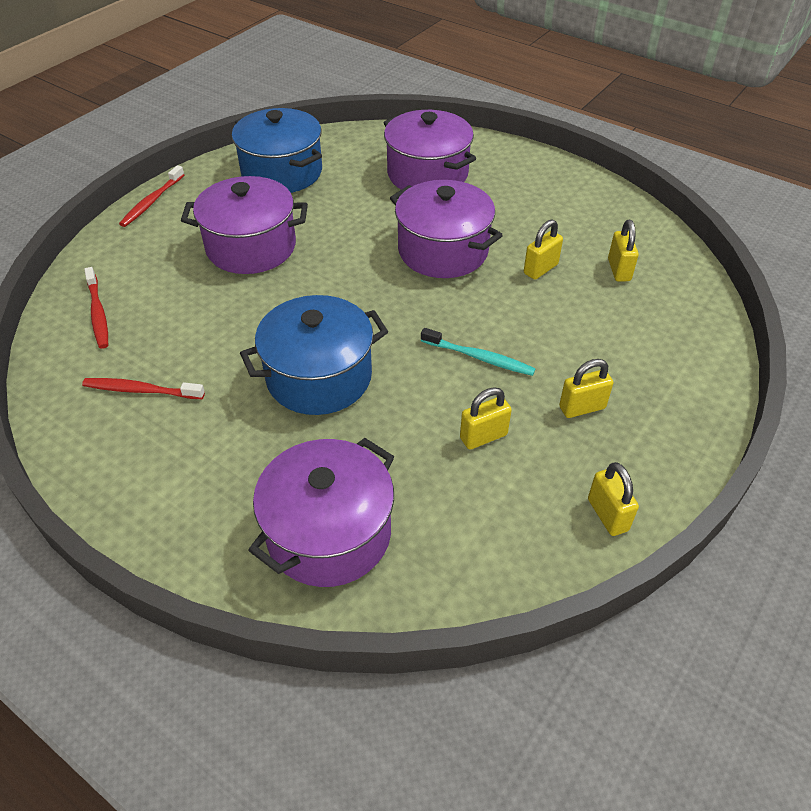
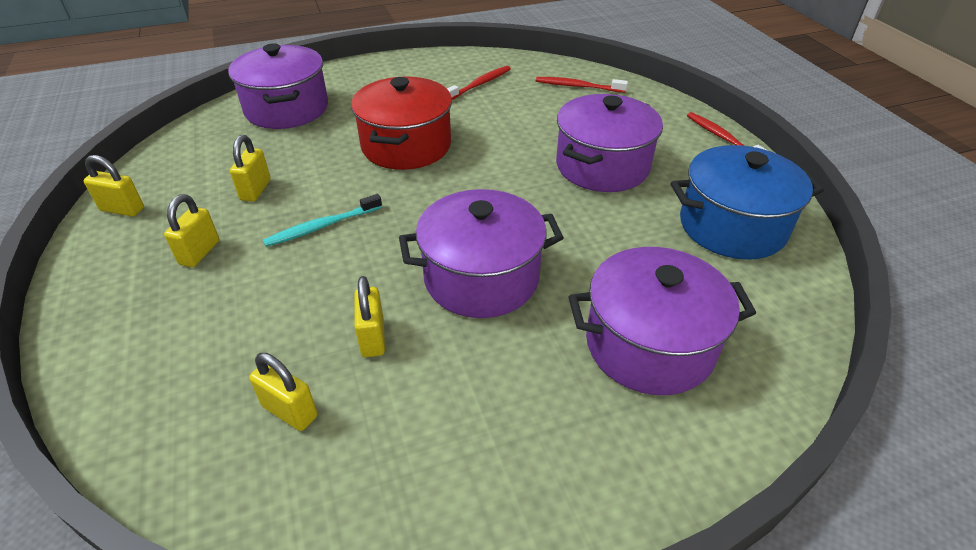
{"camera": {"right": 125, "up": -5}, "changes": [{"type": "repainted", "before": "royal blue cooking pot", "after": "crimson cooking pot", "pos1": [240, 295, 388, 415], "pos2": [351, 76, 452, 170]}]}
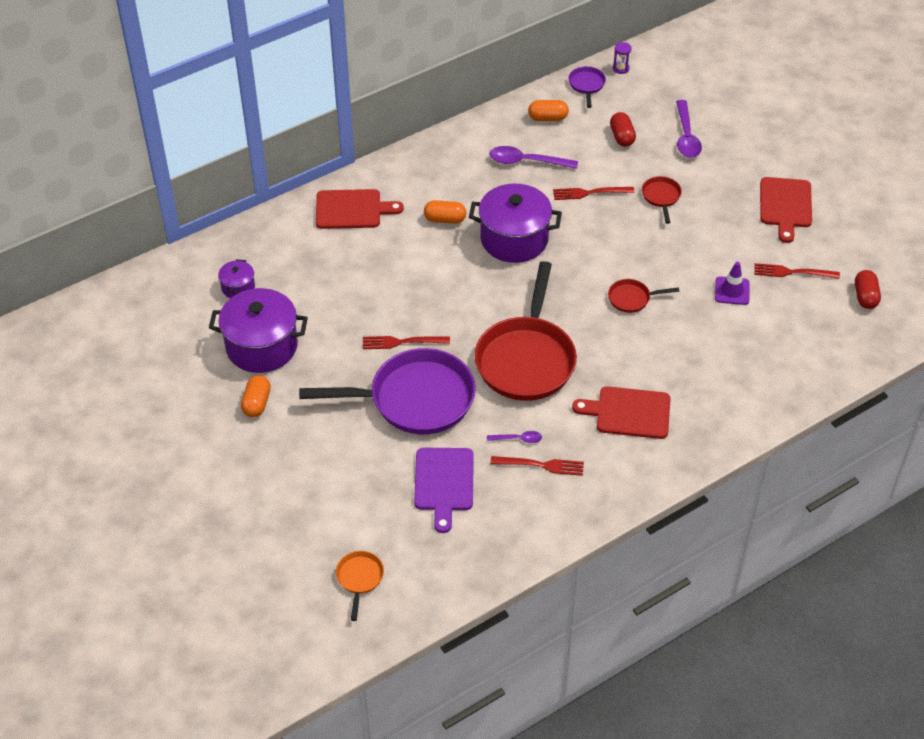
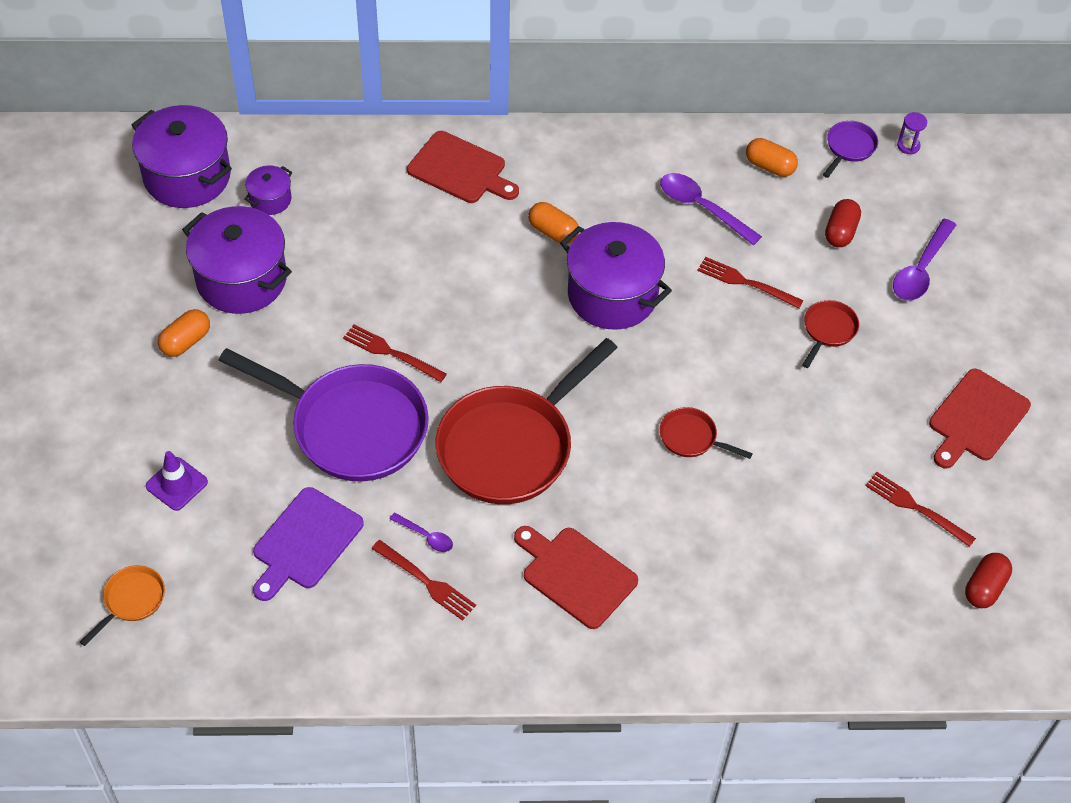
{"camera": {"right": 30, "up": 5}, "changes": [{"type": "shifted", "before": "royal purple safety cone", "pos1": [715, 262, 750, 305], "pos2": [146, 451, 208, 511]}, {"type": "new", "after": "royal purple cooking pot", "pos2": [131, 105, 232, 208]}]}
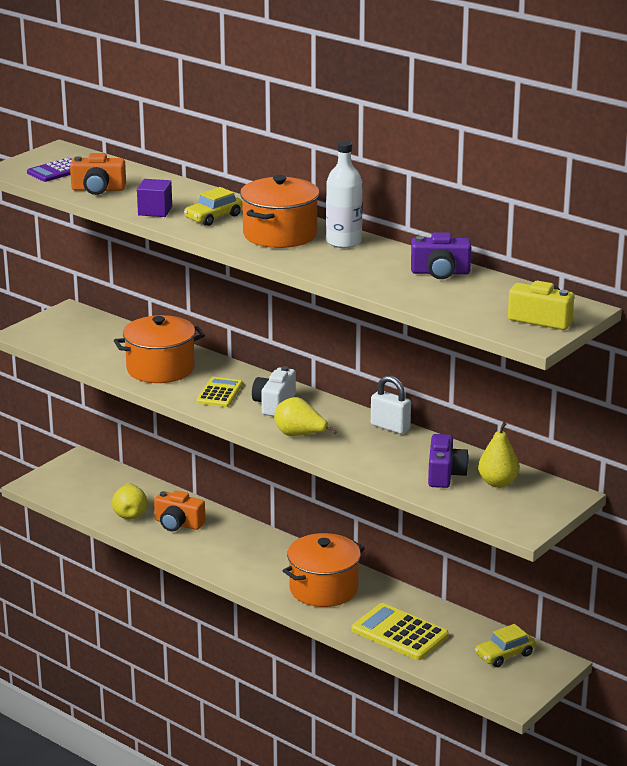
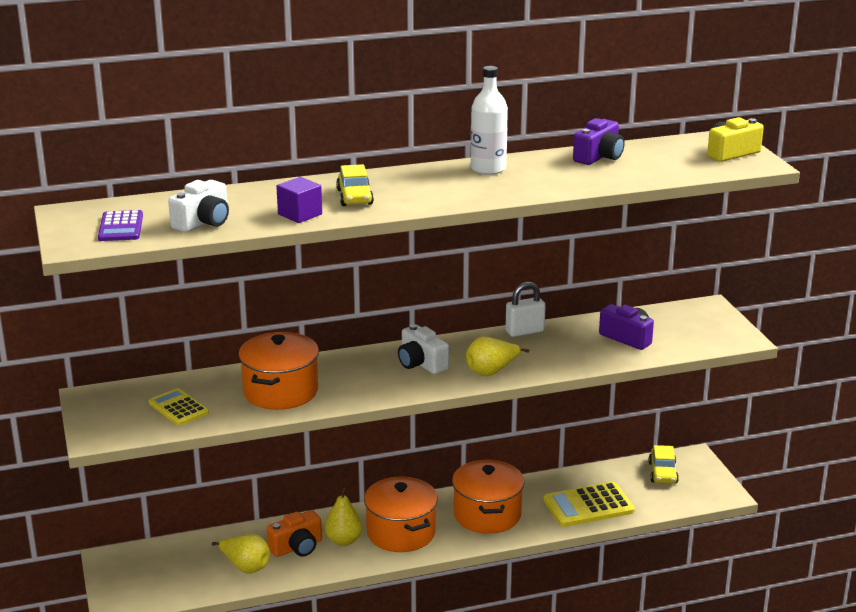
{"camera": {"right": -55, "up": 0}, "changes": [{"type": "repainted", "before": "orange-coloured photo camera", "after": "snow-white photo camera", "pos1": [70, 153, 126, 195], "pos2": [168, 180, 229, 232]}, {"type": "shifted", "before": "orange-coloured cooking pot", "pos1": [240, 175, 319, 248], "pos2": [364, 477, 438, 552]}, {"type": "shifted", "before": "golden adding machine", "pos1": [196, 377, 243, 407], "pos2": [148, 388, 209, 426]}, {"type": "shifted", "before": "golden toy pear", "pos1": [478, 422, 520, 488], "pos2": [325, 487, 363, 546]}]}
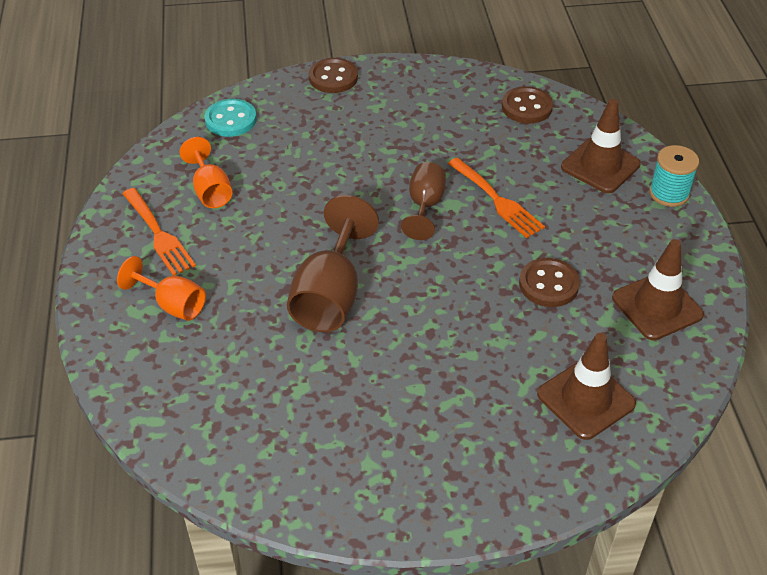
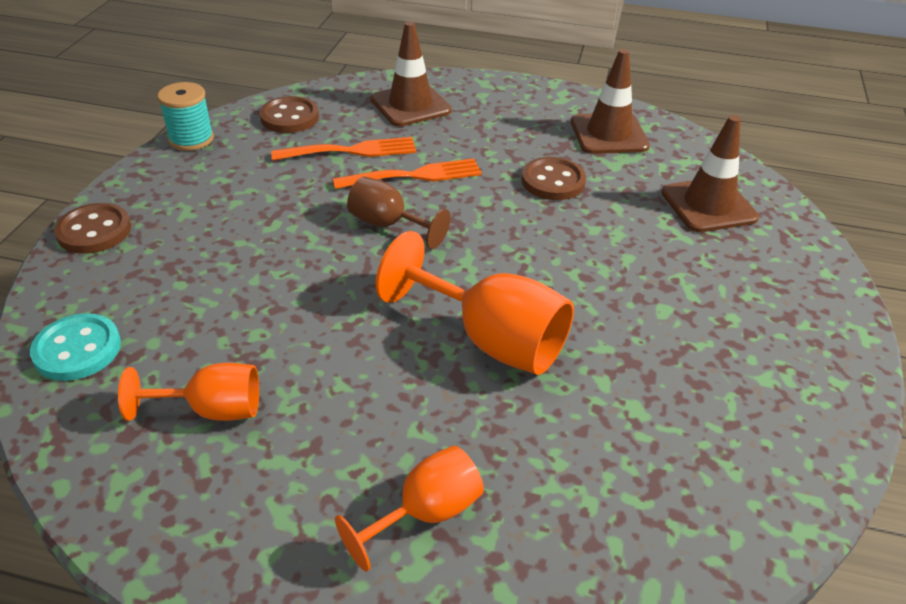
{"camera": {"right": -70, "up": -5}, "changes": [{"type": "shifted", "before": "turquoise spool", "pos1": [649, 145, 699, 207], "pos2": [158, 82, 214, 151]}, {"type": "shifted", "before": "orange-coloured dinner fork", "pos1": [122, 188, 196, 276], "pos2": [271, 137, 416, 161]}, {"type": "repainted", "before": "brown wine glass", "after": "orange-coloured wine glass", "pos1": [287, 195, 379, 332], "pos2": [376, 231, 574, 375]}]}
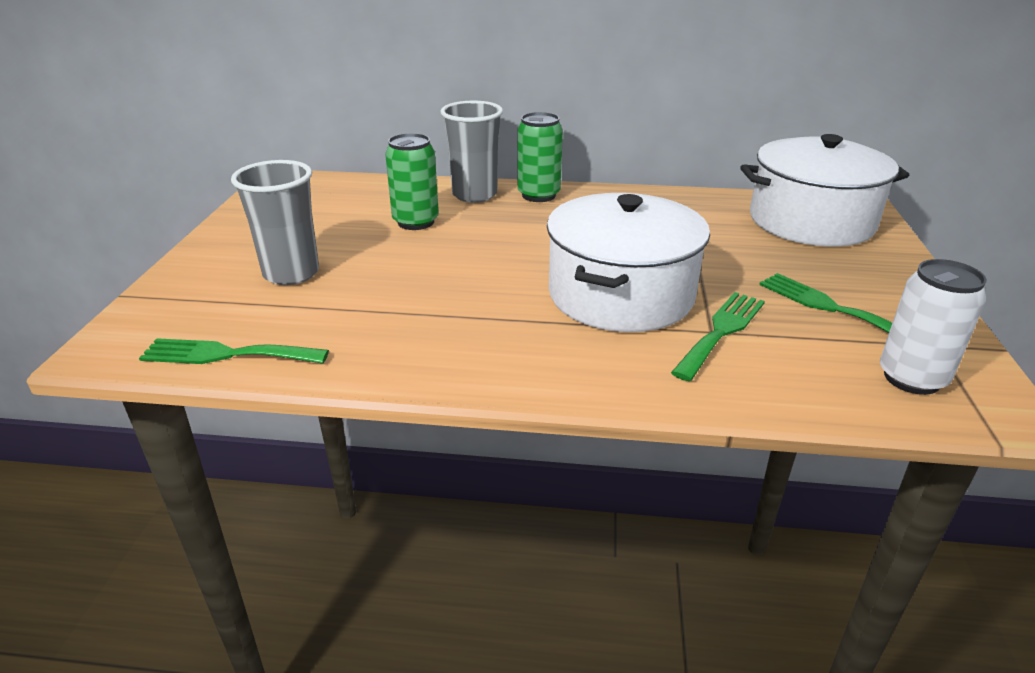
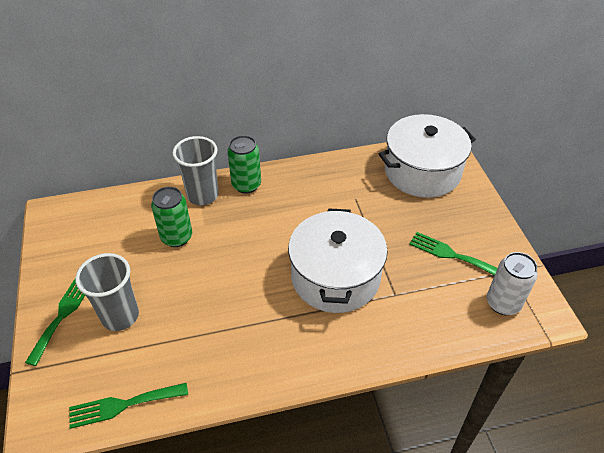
{"camera": {"right": -20, "up": 15}, "changes": [{"type": "shifted", "before": "green dinner fork", "pos1": [671, 292, 765, 381], "pos2": [25, 279, 85, 366]}]}
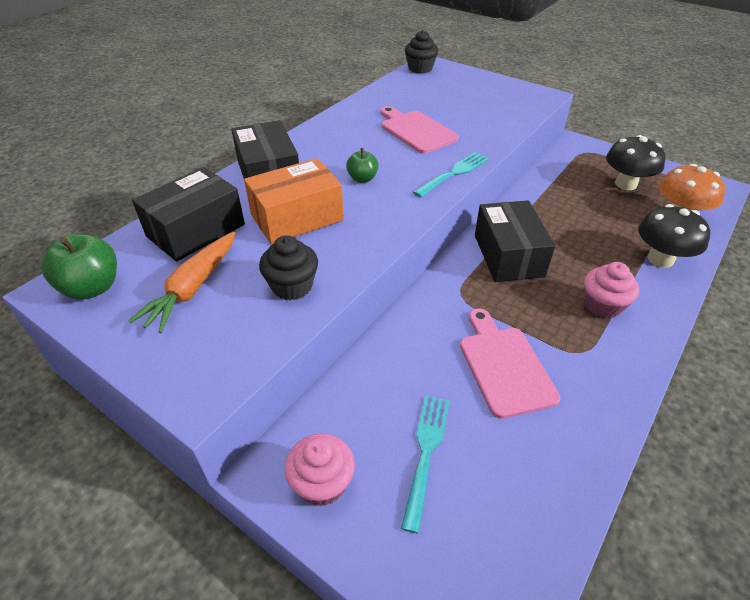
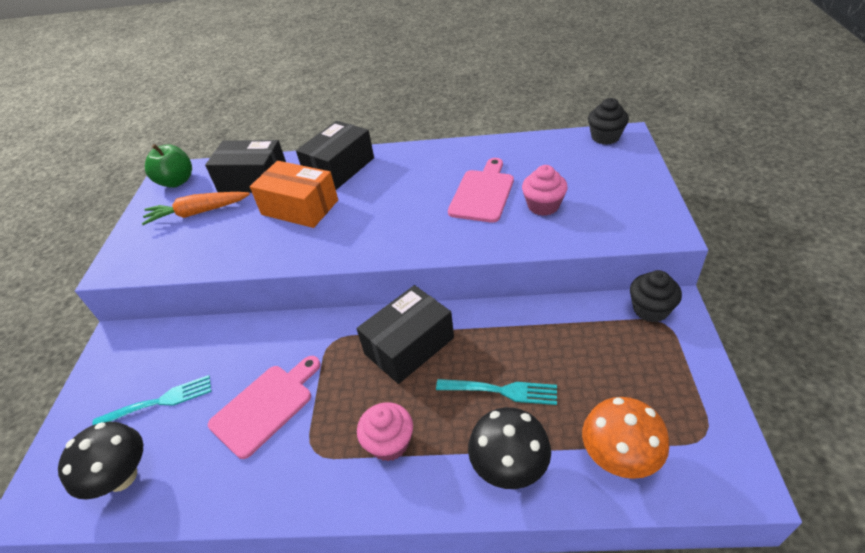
{"camera": {"right": 60, "up": 0}, "changes": [{"type": "shifted", "before": "jet-black toadstool", "pos1": [606, 135, 665, 190], "pos2": [58, 422, 143, 499]}, {"type": "gone", "before": "green toy apple", "pos1": [346, 148, 378, 183]}, {"type": "shifted", "before": "turquoise dinner fork", "pos1": [413, 152, 489, 198], "pos2": [436, 379, 557, 405]}, {"type": "shifted", "before": "jet-black fairy cake", "pos1": [259, 235, 318, 300], "pos2": [630, 270, 682, 322]}, {"type": "shifted", "before": "rosy fairy cake", "pos1": [285, 434, 355, 506], "pos2": [522, 165, 568, 216]}]}
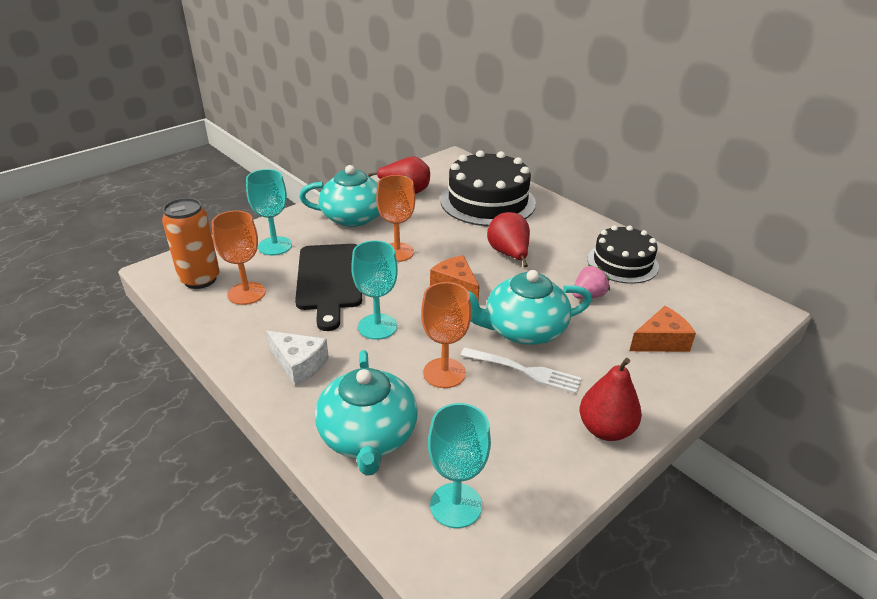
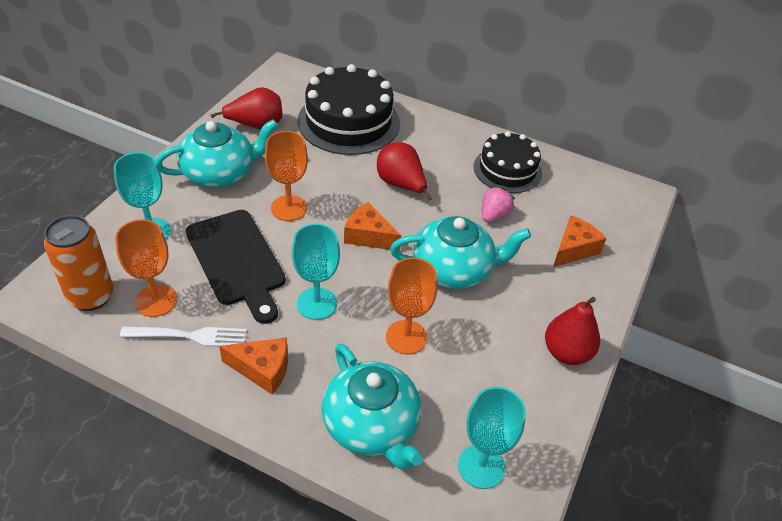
{"camera": {"right": -25, "up": 10}, "changes": [{"type": "rotated", "before": "turquoise teapot", "pos1": [468, 270, 592, 345], "pos2": [390, 216, 531, 289], "turn": -150}, {"type": "repainted", "before": "snow-white cheese", "after": "orange-coloured cheese", "pos1": [266, 331, 329, 386], "pos2": [219, 337, 288, 395]}, {"type": "shifted", "before": "snow-white dinner fork", "pos1": [460, 347, 581, 394], "pos2": [120, 326, 247, 347]}]}
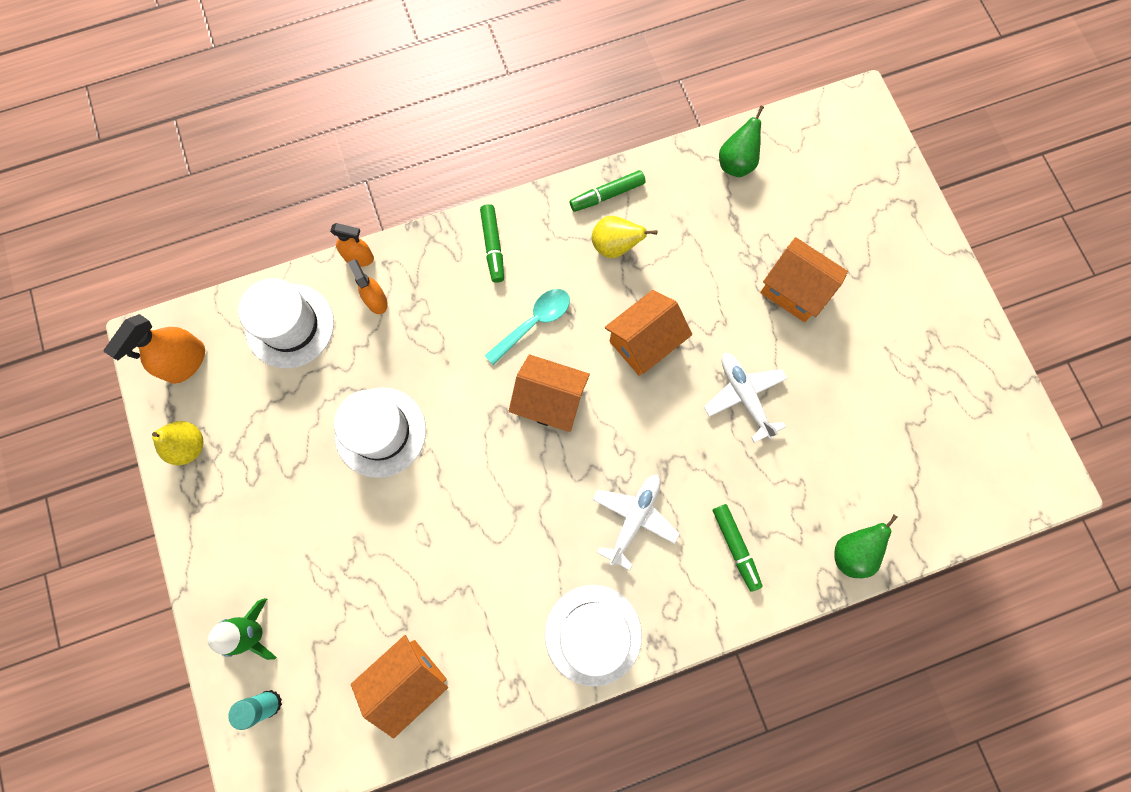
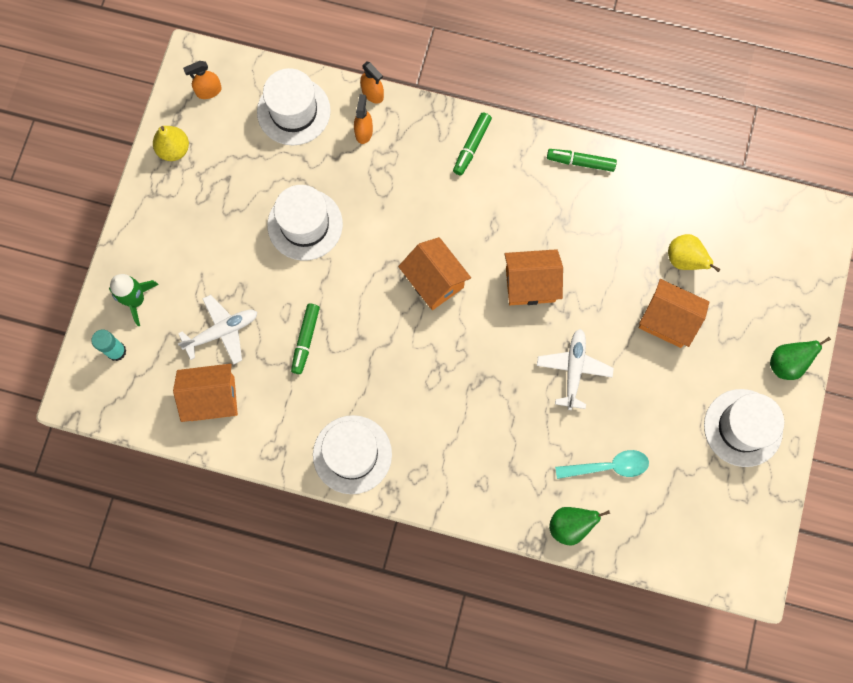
{"camera": {"right": 35, "up": 0}, "changes": [{"type": "shifted", "before": "green toy pear", "pos1": [719, 106, 764, 177], "pos2": [770, 337, 831, 380]}, {"type": "shifted", "before": "golden toy pear", "pos1": [592, 216, 657, 258], "pos2": [668, 234, 720, 272]}, {"type": "rotated", "before": "orange-coloured house", "pos1": [760, 237, 848, 322], "pos2": [638, 279, 709, 348], "turn": -45}, {"type": "shifted", "before": "turquoise teaspoon", "pos1": [484, 289, 570, 365], "pos2": [555, 450, 649, 479]}, {"type": "scaled", "before": "orange-coloured sprayer", "pos1": [103, 314, 205, 384], "pos2": [183, 61, 222, 99], "scale": 0.64}, {"type": "shifted", "before": "snow-white aeroplane", "pos1": [592, 474, 680, 571], "pos2": [178, 295, 257, 365]}, {"type": "shifted", "before": "green marker", "pos1": [713, 504, 763, 592], "pos2": [291, 304, 320, 374]}, {"type": "new", "after": "snow-white tall hat", "pos2": [704, 389, 784, 467]}]}
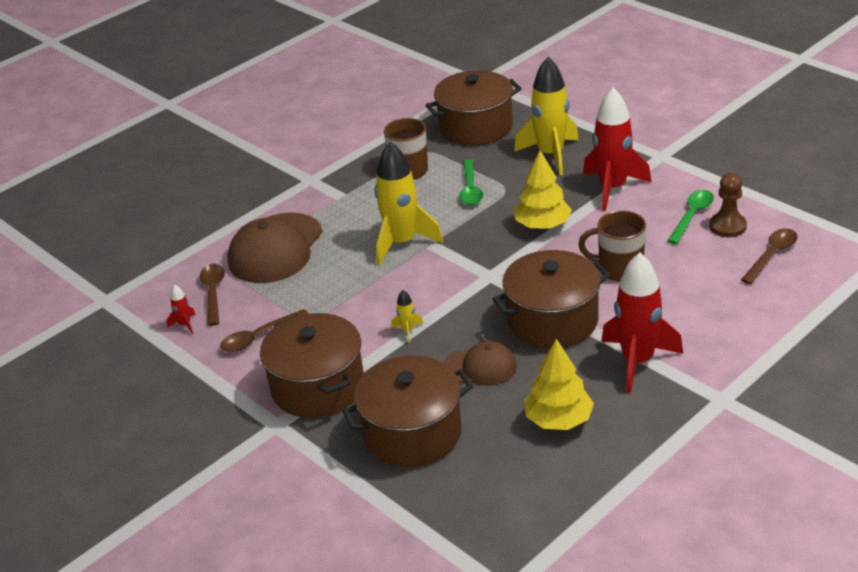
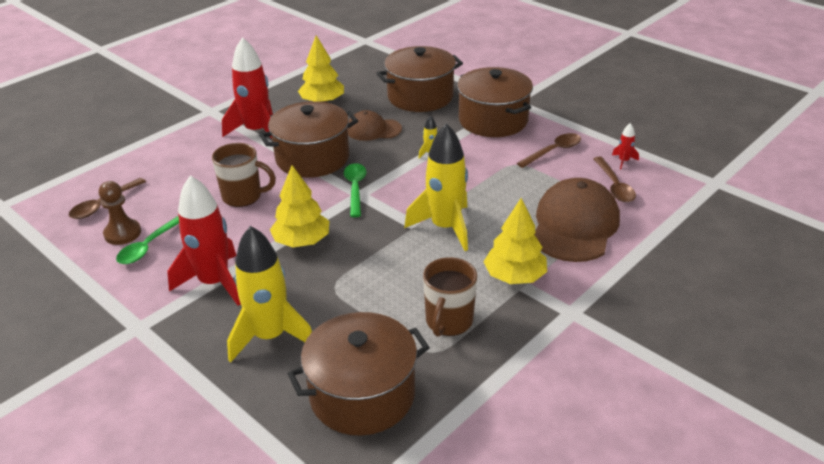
{"camera": {"right": 175, "up": 0}, "changes": [{"type": "shifted", "before": "green teaspoon", "pos1": [459, 159, 483, 205], "pos2": [344, 163, 366, 217]}, {"type": "new", "after": "golden fir tree", "pos2": [484, 198, 547, 284]}]}
